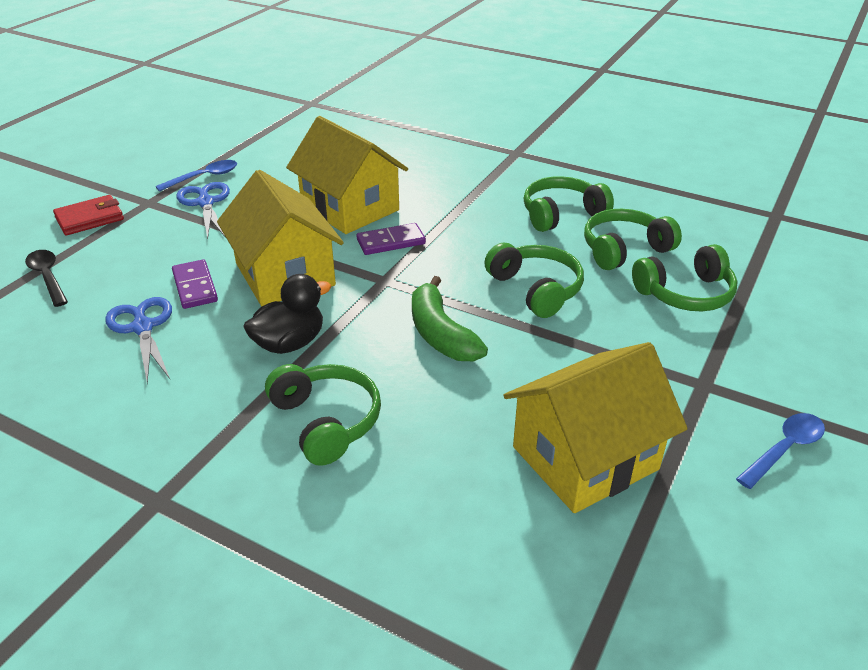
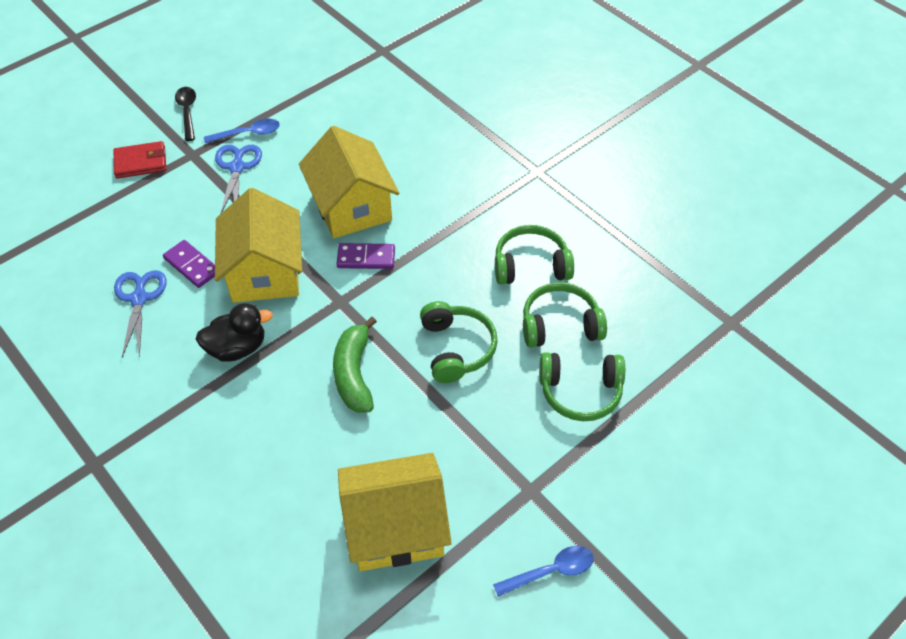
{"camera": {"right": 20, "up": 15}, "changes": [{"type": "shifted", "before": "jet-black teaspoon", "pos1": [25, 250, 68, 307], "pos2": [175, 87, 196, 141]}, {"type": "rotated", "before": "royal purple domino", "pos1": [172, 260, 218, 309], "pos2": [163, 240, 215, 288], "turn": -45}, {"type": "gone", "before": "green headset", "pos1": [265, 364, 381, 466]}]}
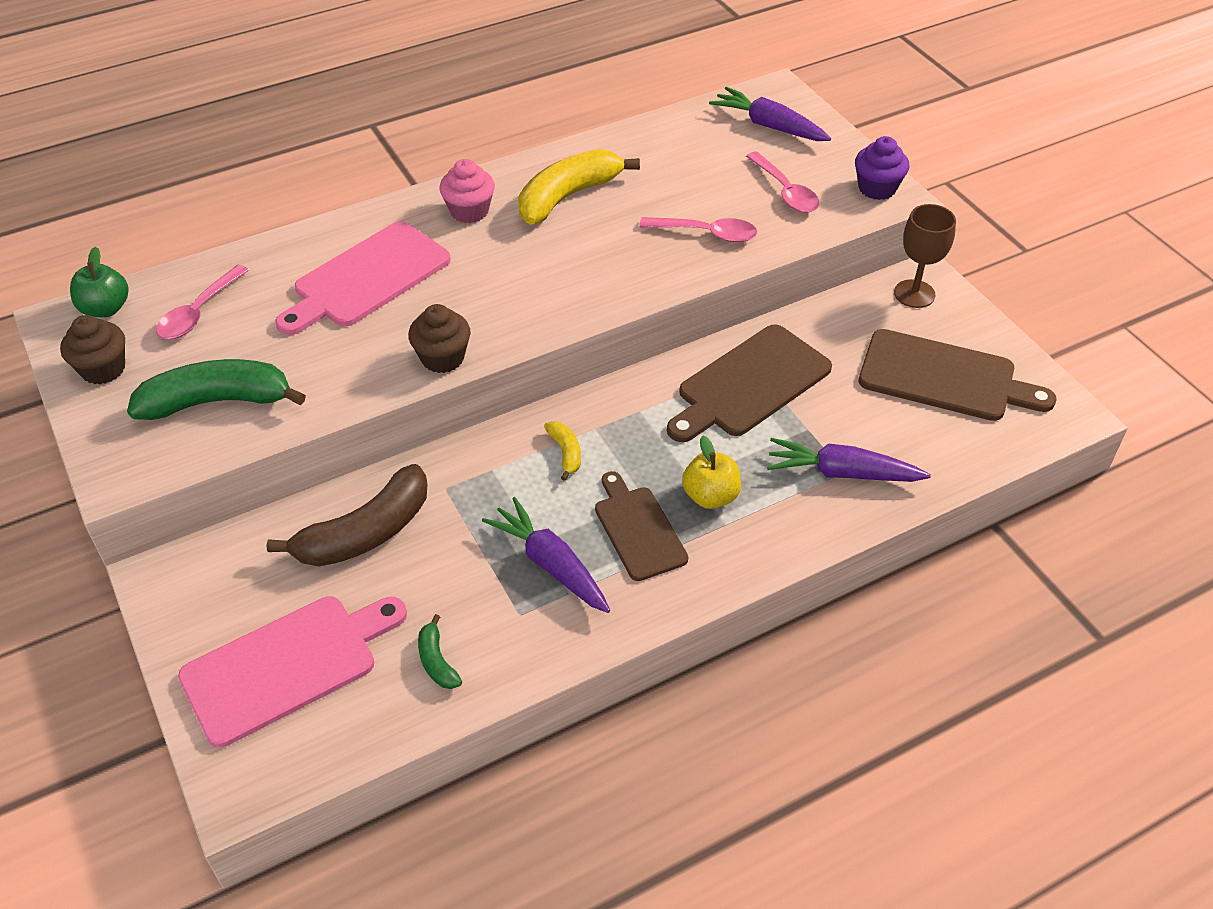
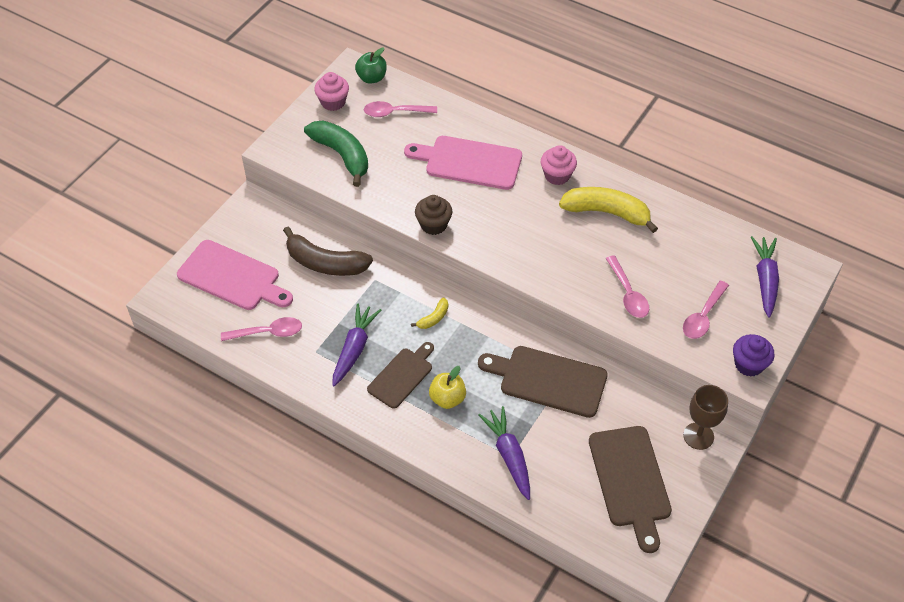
{"camera": {"right": 60, "up": 5}, "changes": [{"type": "repainted", "before": "brown fairy cake", "after": "rosy fairy cake", "pos1": [60, 315, 125, 384], "pos2": [314, 72, 349, 111]}, {"type": "swapped", "before": "green banana", "after": "rosy teaspoon", "pos1": [418, 614, 462, 689], "pos2": [221, 317, 302, 341]}]}
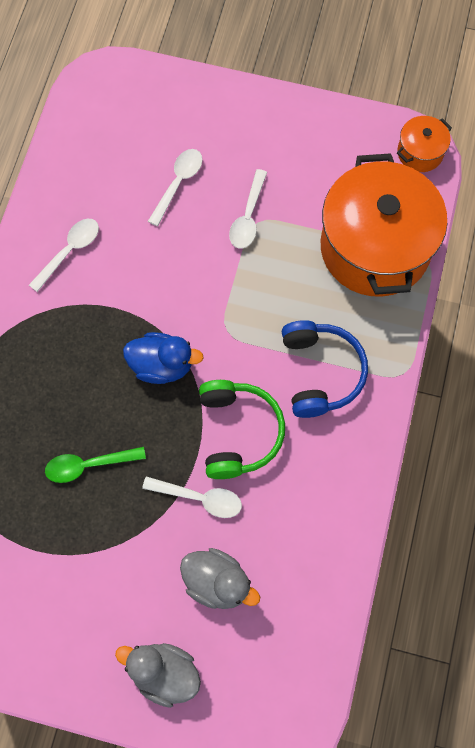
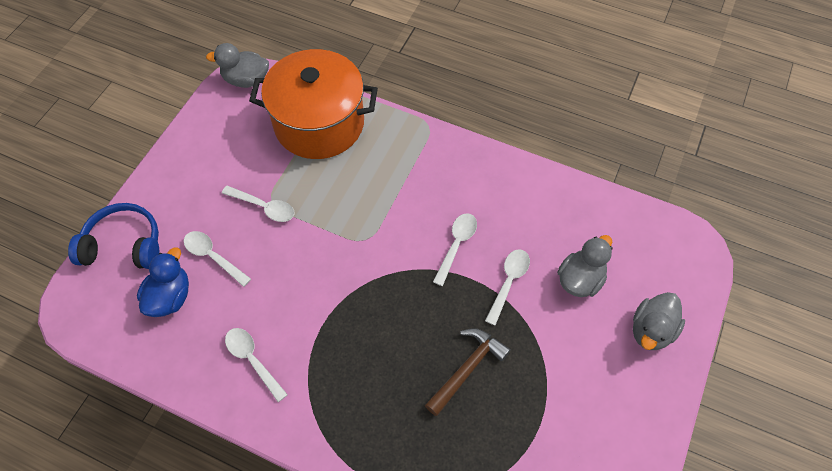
{"camera": {"right": -80, "up": -10}, "changes": [{"type": "swapped", "before": "orange-coloured cooking pot", "after": "ash-grey duck", "pos1": [397, 116, 452, 172], "pos2": [206, 43, 269, 88]}, {"type": "shifted", "before": "royal blue headset", "pos1": [281, 320, 368, 418], "pos2": [68, 203, 159, 269]}, {"type": "shifted", "before": "royal blue duck", "pos1": [123, 332, 204, 384], "pos2": [137, 247, 189, 317]}, {"type": "swapped", "before": "green headset", "after": "snow-white teaspoon", "pos1": [199, 380, 285, 479], "pos2": [433, 213, 477, 286]}, {"type": "swapped", "before": "green teaspoon", "after": "brown claw hammer", "pos1": [45, 447, 146, 483], "pos2": [425, 328, 511, 416]}]}
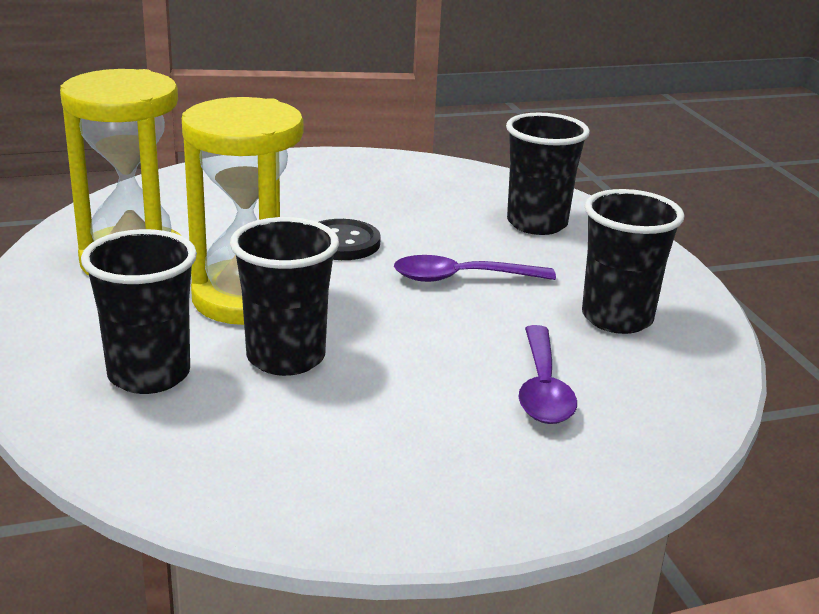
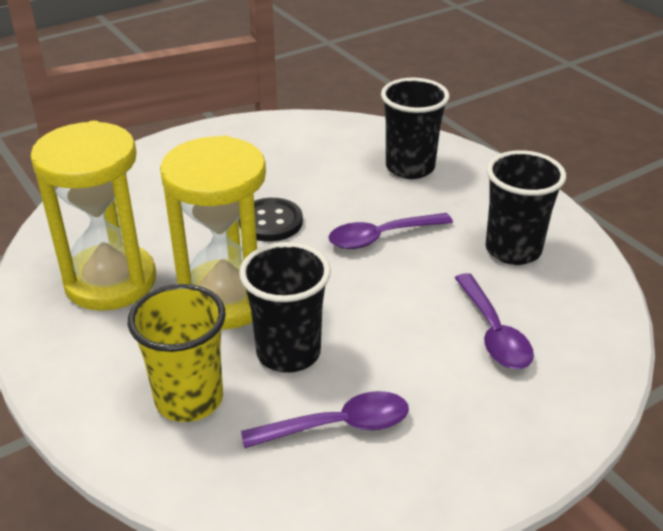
{"camera": {"right": -15, "up": 10}, "changes": [{"type": "repainted", "before": "jet-black cup", "after": "golden cup", "pos1": [81, 229, 197, 394], "pos2": [128, 284, 226, 422]}, {"type": "new", "after": "royal purple teaspoon", "pos2": [241, 391, 409, 448]}]}
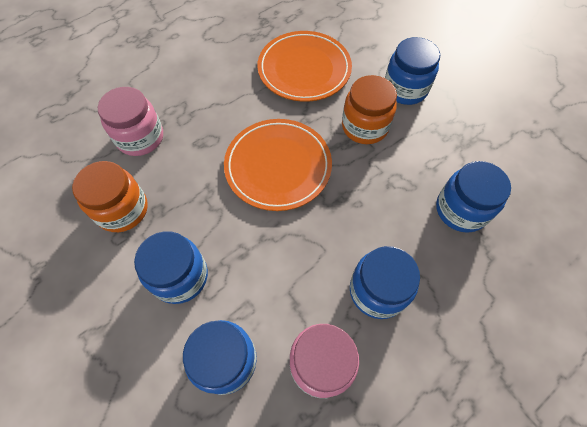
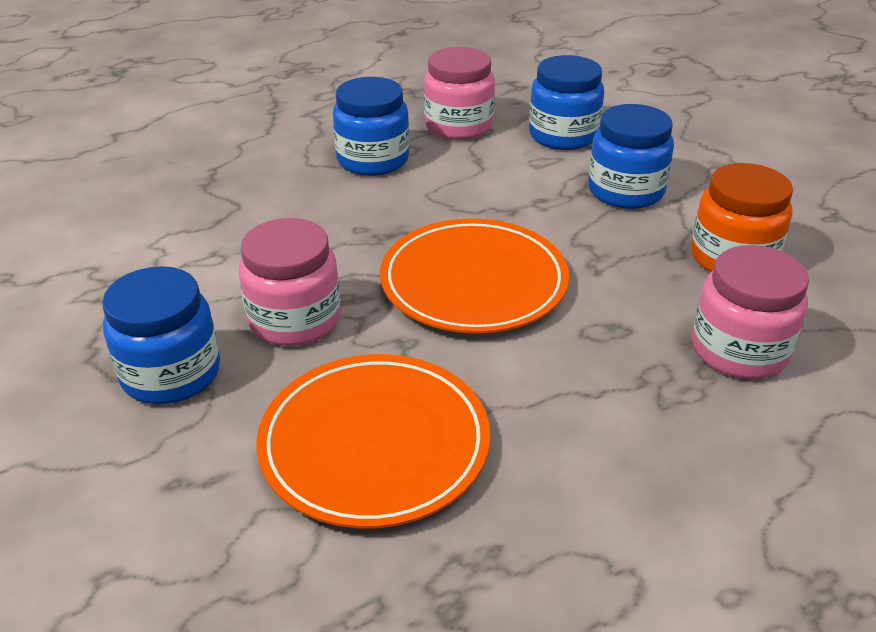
{"camera": {"right": -170, "up": -25}, "changes": [{"type": "repainted", "before": "orange-coloured jar", "after": "rosy jar", "pos1": [342, 75, 397, 144], "pos2": [239, 218, 341, 346]}, {"type": "gone", "before": "royal blue jar", "pos1": [436, 161, 511, 233]}]}
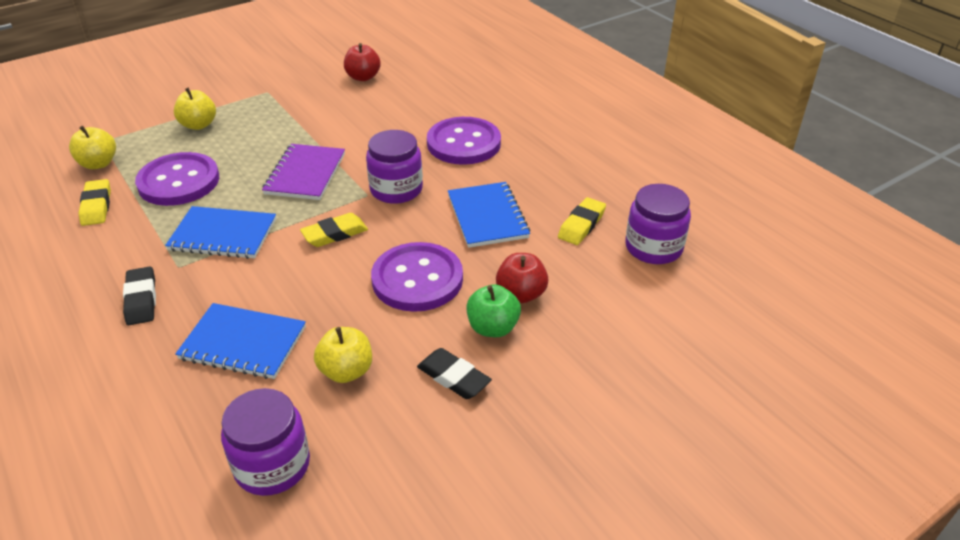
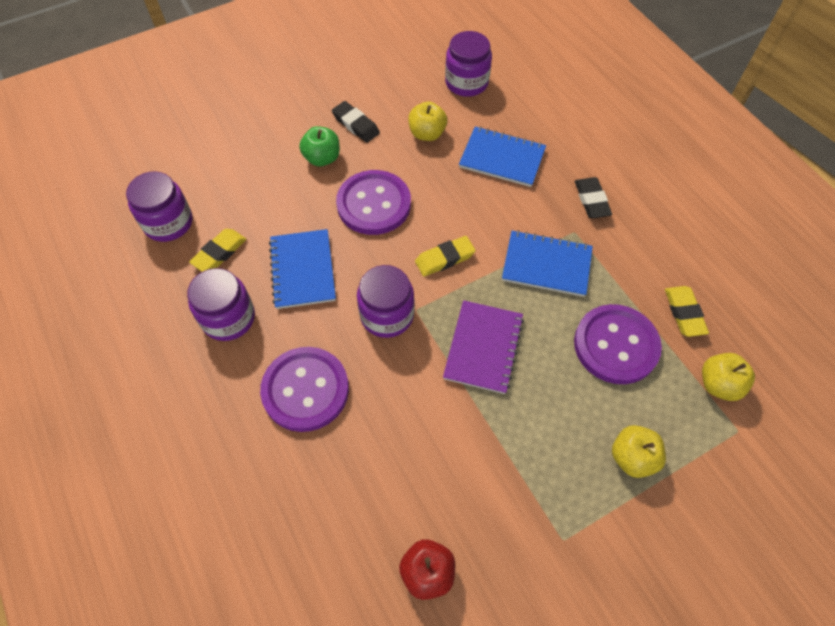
{"camera": {"right": -175, "up": 20}, "changes": [{"type": "gone", "before": "crimson toy apple", "pos1": [496, 253, 549, 303]}, {"type": "new", "after": "royal purple jar", "pos2": [187, 268, 255, 341]}]}
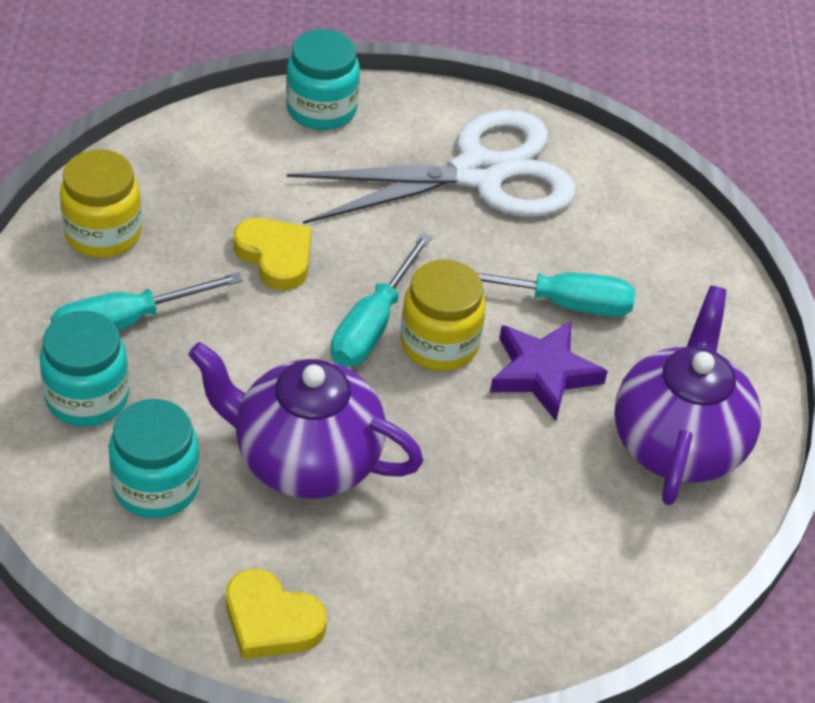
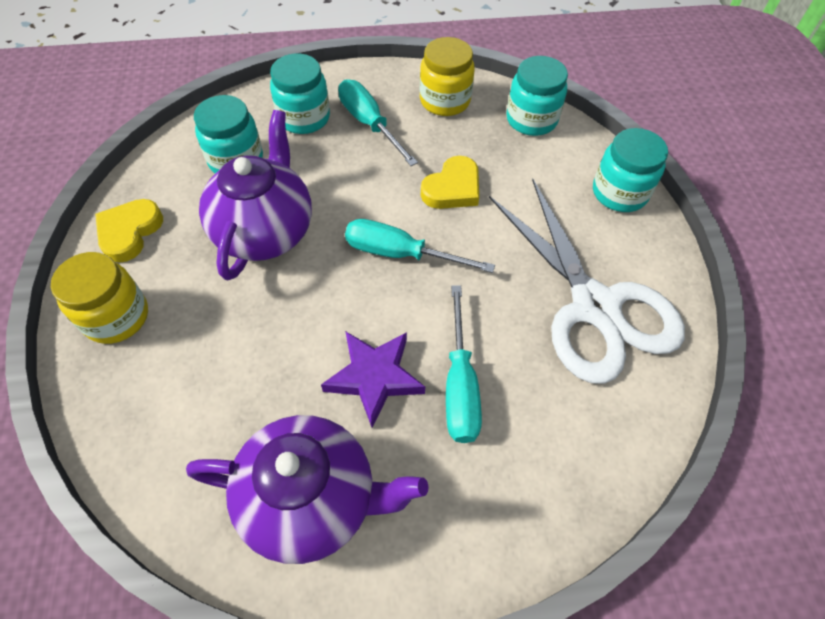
{"camera": {"right": 85, "up": 10}, "changes": [{"type": "shifted", "before": "golden jar", "pos1": [400, 260, 486, 371], "pos2": [51, 252, 148, 344]}, {"type": "new", "after": "turquoise jar", "pos2": [506, 56, 568, 136]}]}
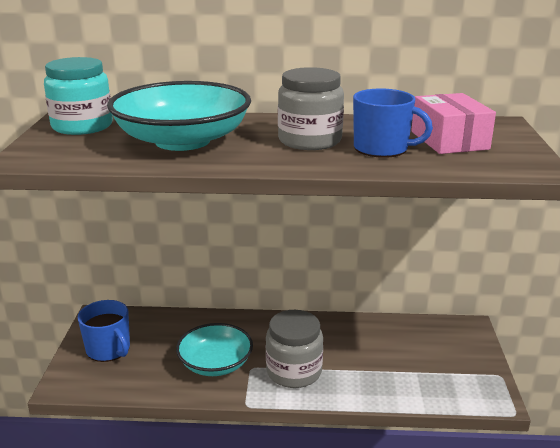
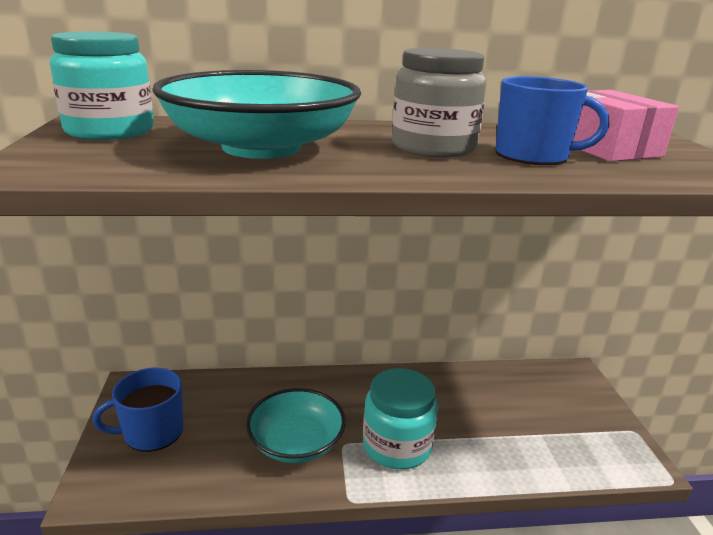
{"camera": {"right": -10, "up": 0}, "changes": [{"type": "rotated", "before": "royal blue mug", "pos1": [78, 300, 130, 362], "pos2": [93, 368, 183, 452], "turn": 120}, {"type": "repainted", "before": "ash-grey jar", "after": "turquoise jar", "pos1": [266, 310, 323, 388], "pos2": [363, 368, 438, 469]}]}
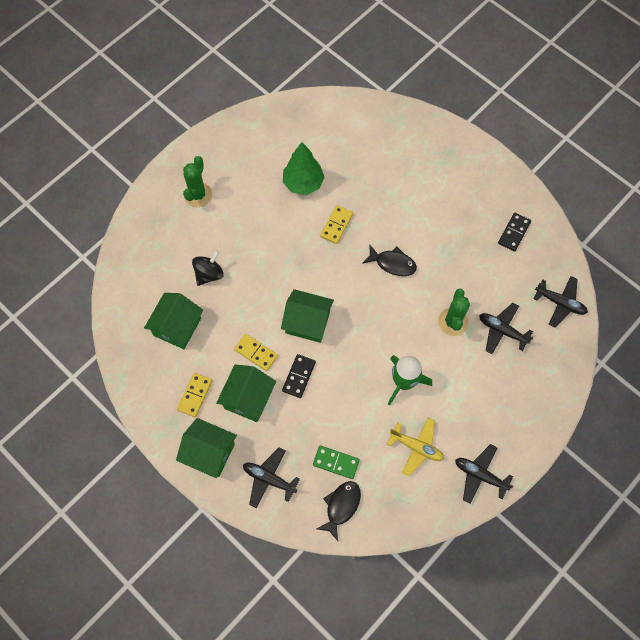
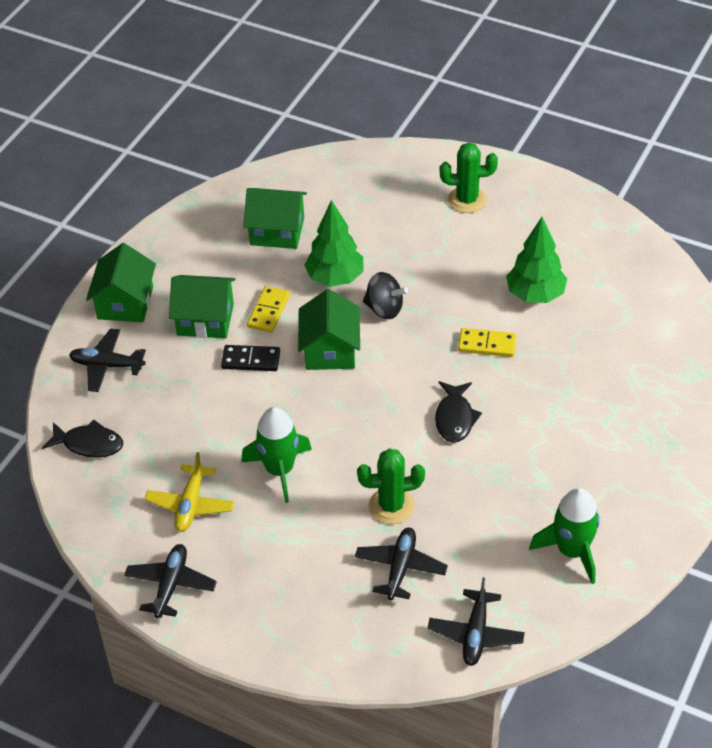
{"camera": {"right": 75, "up": -20}, "changes": [{"type": "swapped", "before": "jet-black domino", "after": "green toy rocket", "pos1": [498, 213, 531, 251], "pos2": [529, 488, 600, 584]}, {"type": "shifted", "before": "jet-black whirligig", "pos1": [192, 250, 224, 286], "pos2": [363, 272, 408, 319]}, {"type": "gone", "before": "golden domino", "pos1": [177, 373, 213, 417]}, {"type": "gone", "before": "green domino", "pos1": [313, 446, 360, 479]}, {"type": "rotated", "before": "jet-black aeroplane", "pos1": [243, 447, 300, 509], "pos2": [69, 328, 146, 392], "turn": -90}, {"type": "new", "after": "green fir tree", "pos2": [304, 200, 364, 287]}]}
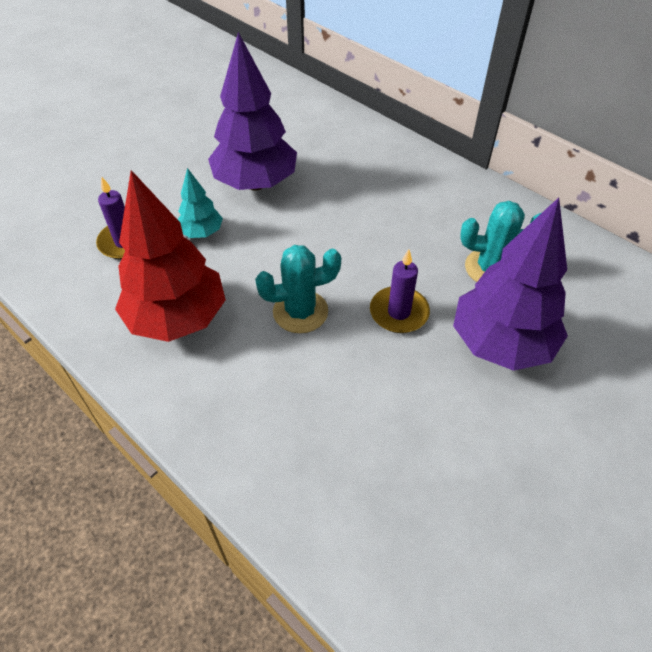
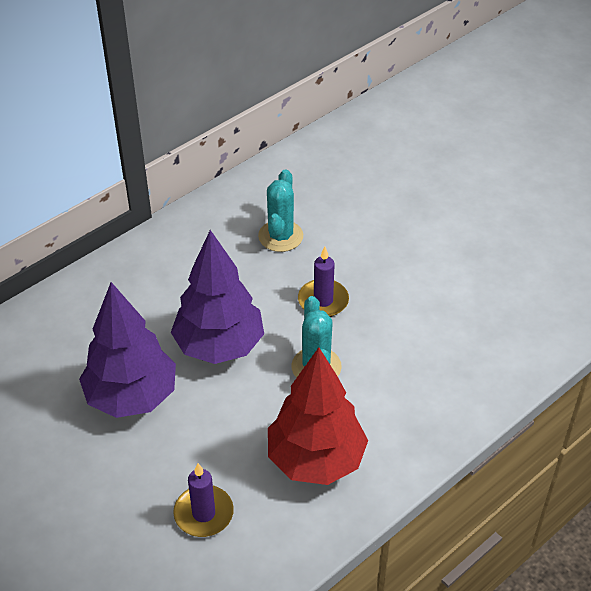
{"camera": {"right": -85, "up": -5}, "changes": [{"type": "gone", "before": "turquoise fir tree", "pos1": [177, 168, 223, 238]}, {"type": "shifted", "before": "royal purple fir tree", "pos1": [453, 198, 568, 371], "pos2": [171, 230, 264, 364]}]}
